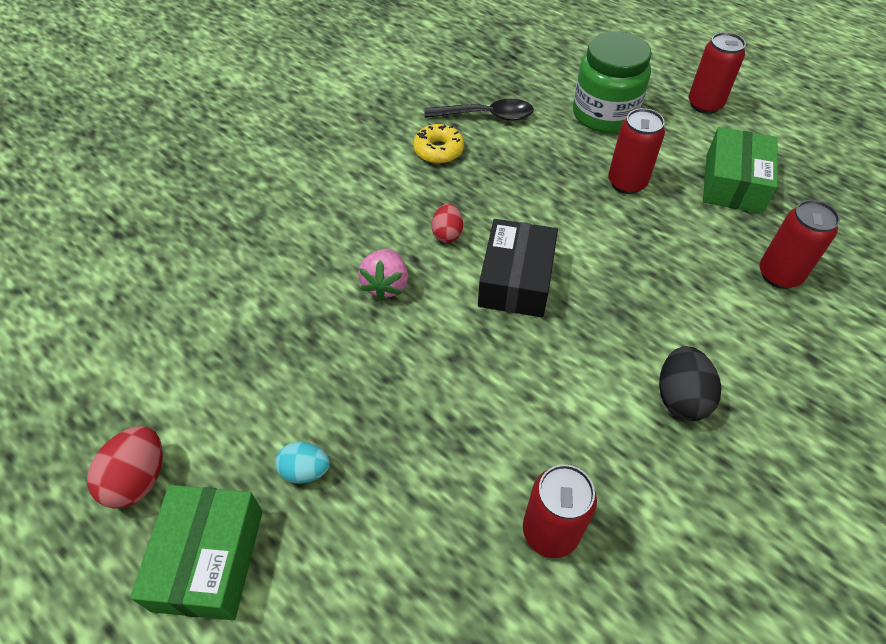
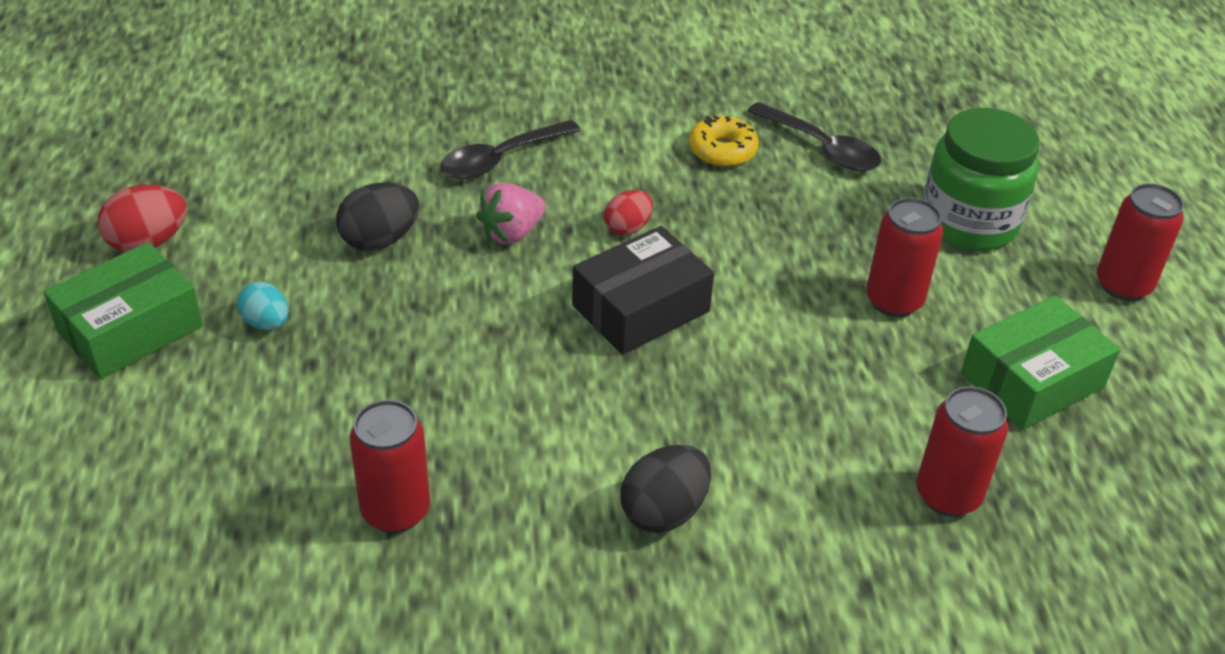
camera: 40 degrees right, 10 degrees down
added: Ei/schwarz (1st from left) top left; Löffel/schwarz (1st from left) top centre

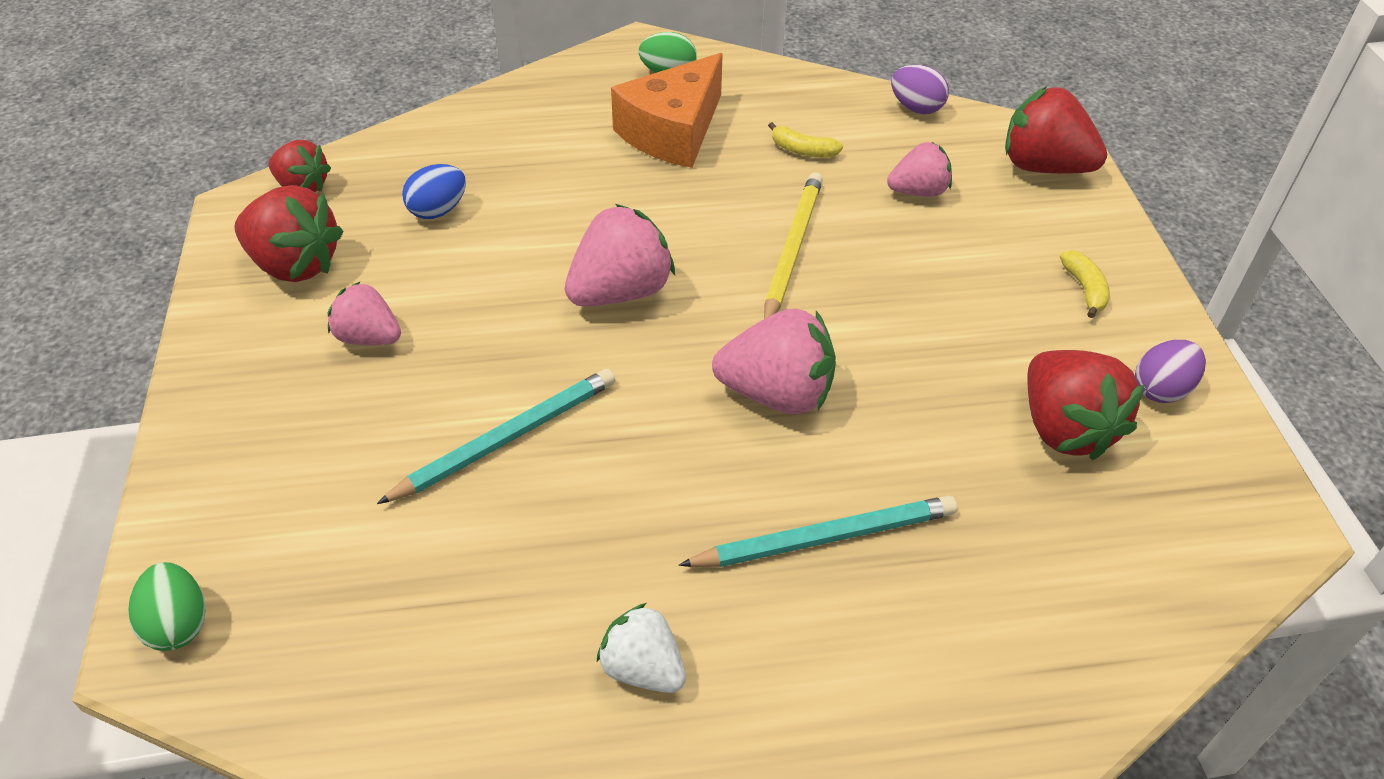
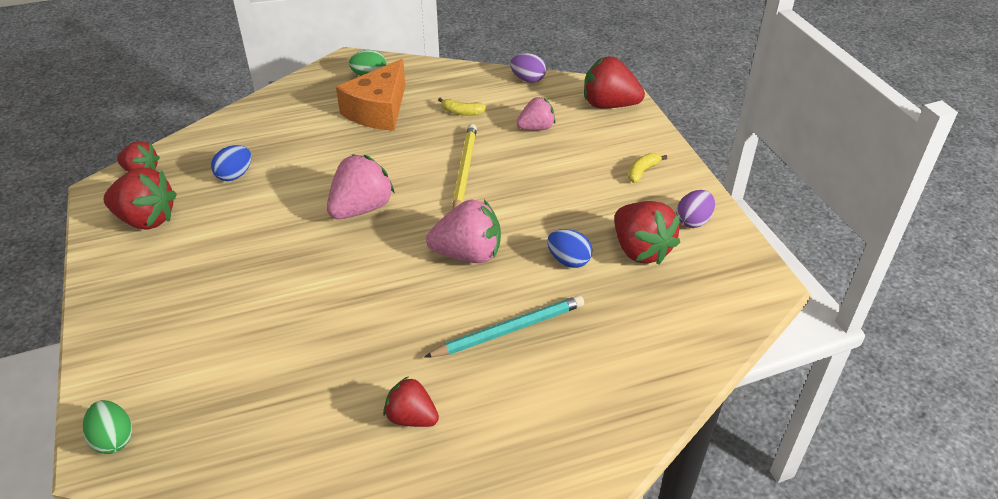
camera: 10 degrees left, 5 degrees down
removed: Erdbeere/rosa (1st from left) middle left; Bleistift/türkis (1st from left) centre
added: Ei/blau (2nd from left) centre
recoloured: Erdbeere/weiß bottom centre to Erdbeere/rot (3rd from left) bottom centre
turned: Banane/gelb (2nd from left) middle right = centre 120 degrees counterclockwise

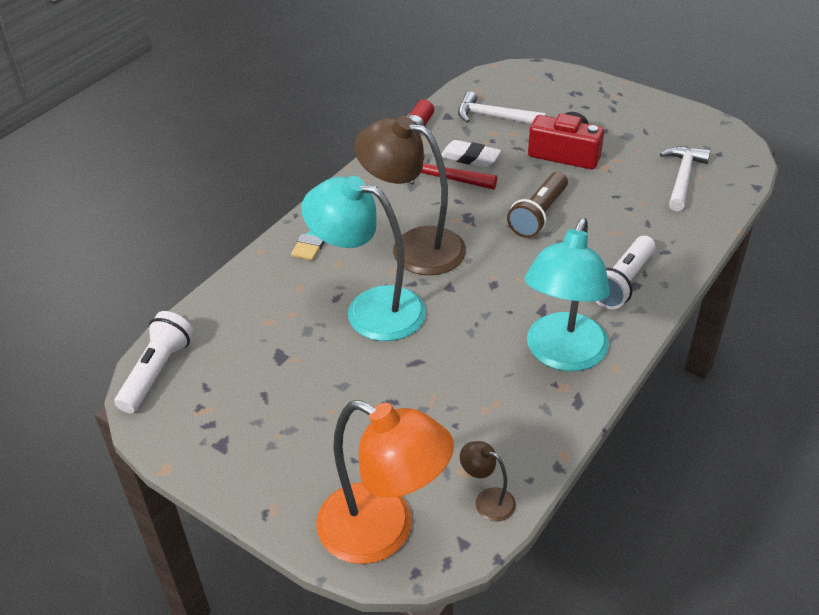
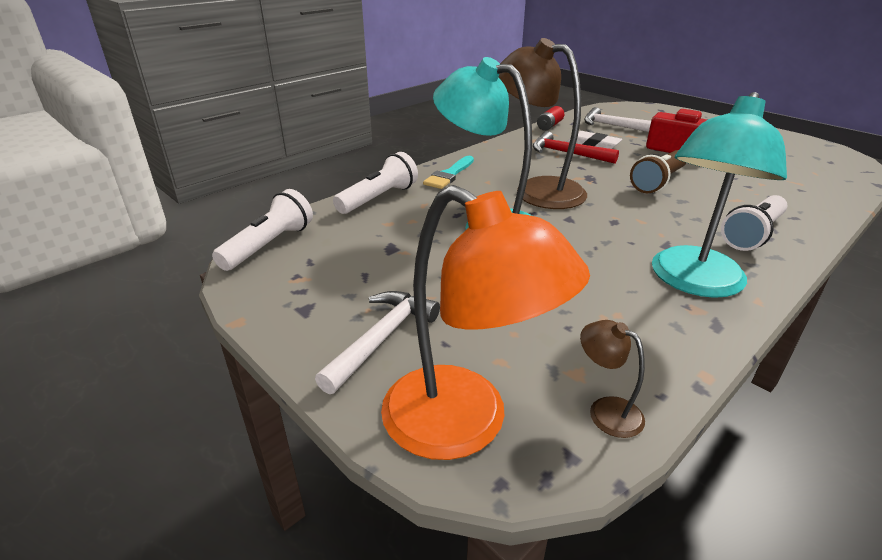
camera: 10 degrees right, 10 degrees down
added: Taschenlampe/weiß (2nd from left) top centre
moved: Hammer/weiß (2nd from left in the first image) top right to Hammer/weiß (1st from left) centre

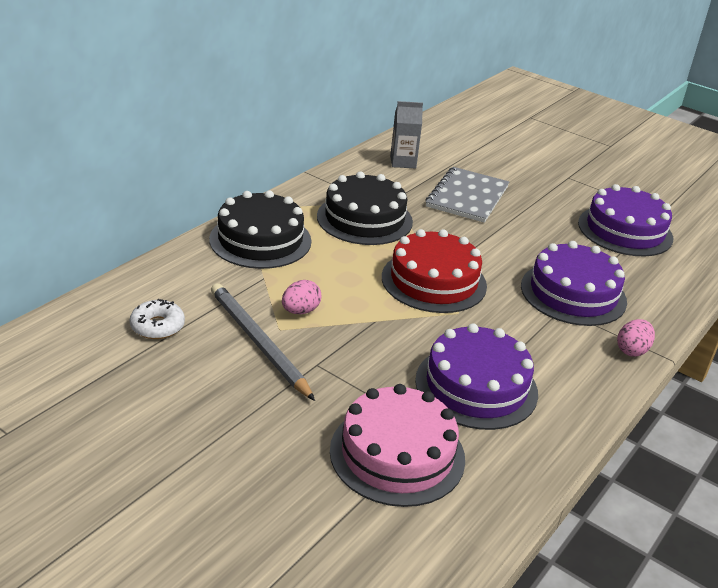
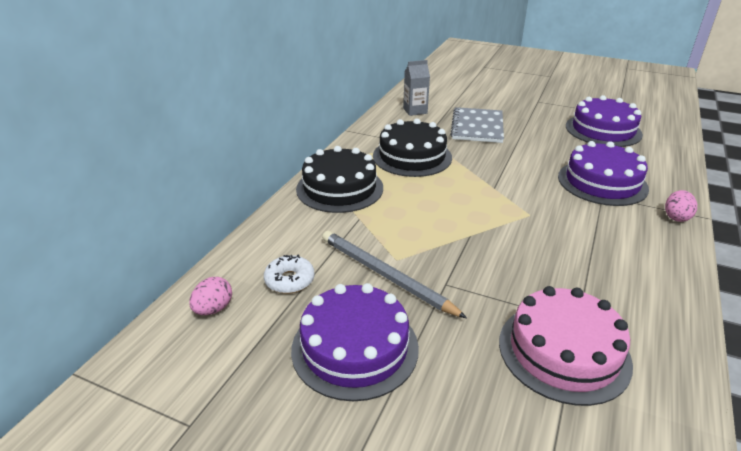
camera: 10 degrees left, 0 degrees up
removed: Kuchen/rot centre
moved: Ei/rosa (1st from left) centre to middle left; Kuchen/lila (1st from left) centre to bottom centre

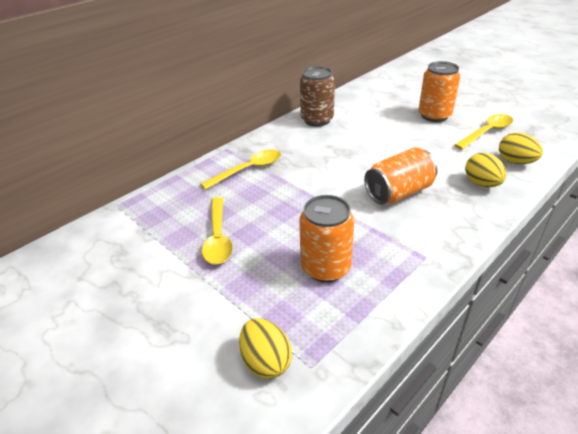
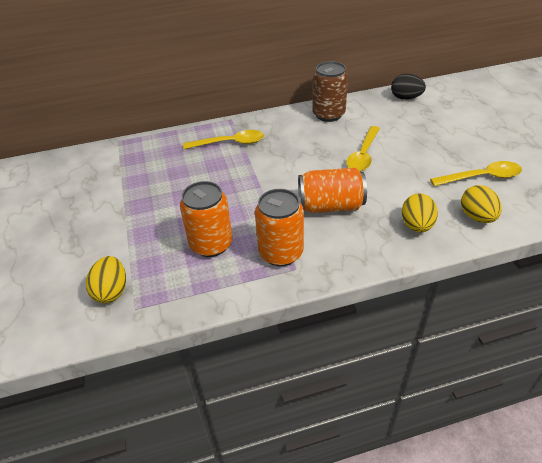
camera: 30 degrees right, 5 degrees up
added: Ei/schwarz top right
moved: Dose/orange (3rd from left in the first image) top right to Dose/orange (2nd from left) centre; Löffel/gelb (1st from left in the first image) centre to Löffel/gelb (2nd from left) top right

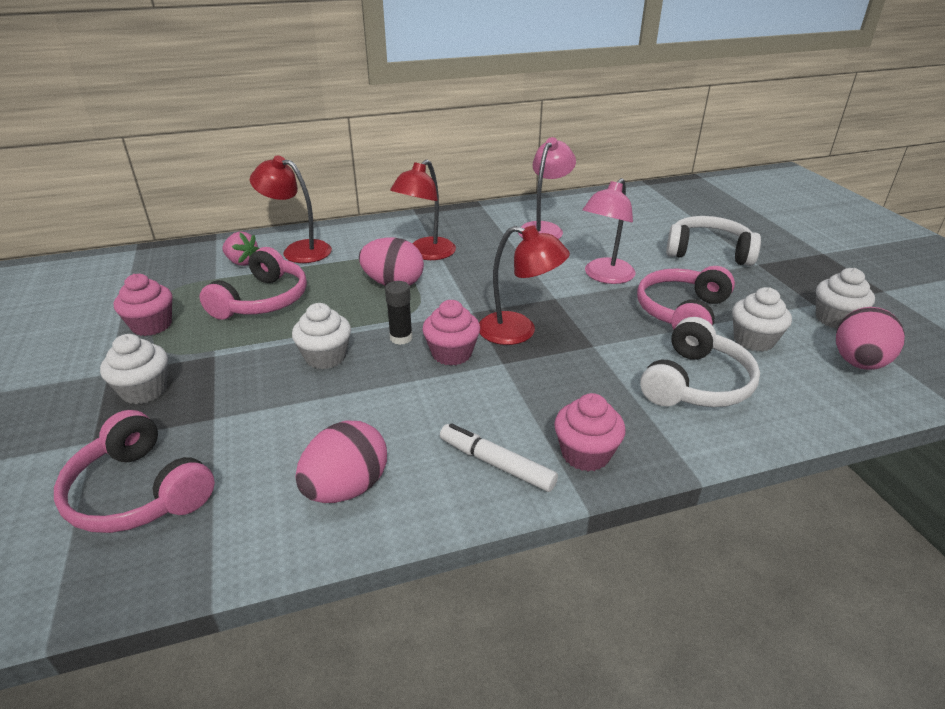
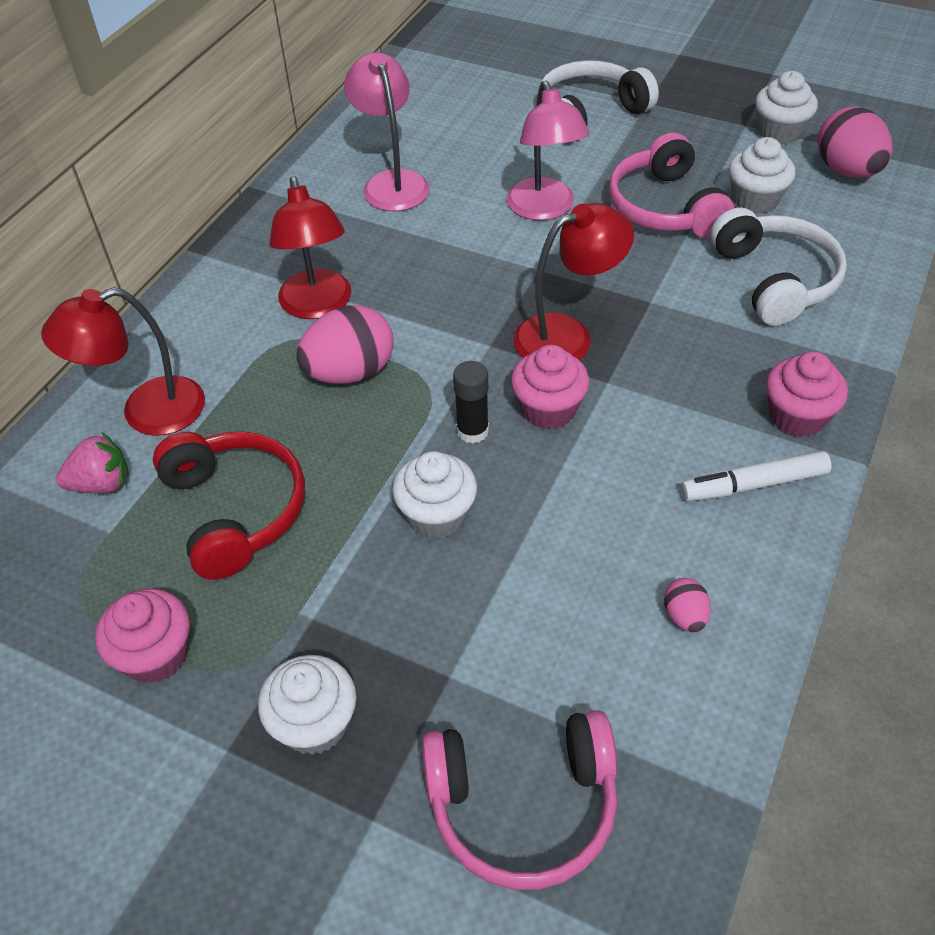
camera: 45 degrees left, 15 degrees up
recoloured: Kopfhörer/rosa (2nd from left) middle left to Kopfhörer/rot middle left
resized: Ei/rosa (1st from left in the first image) centre = middle right x0.49

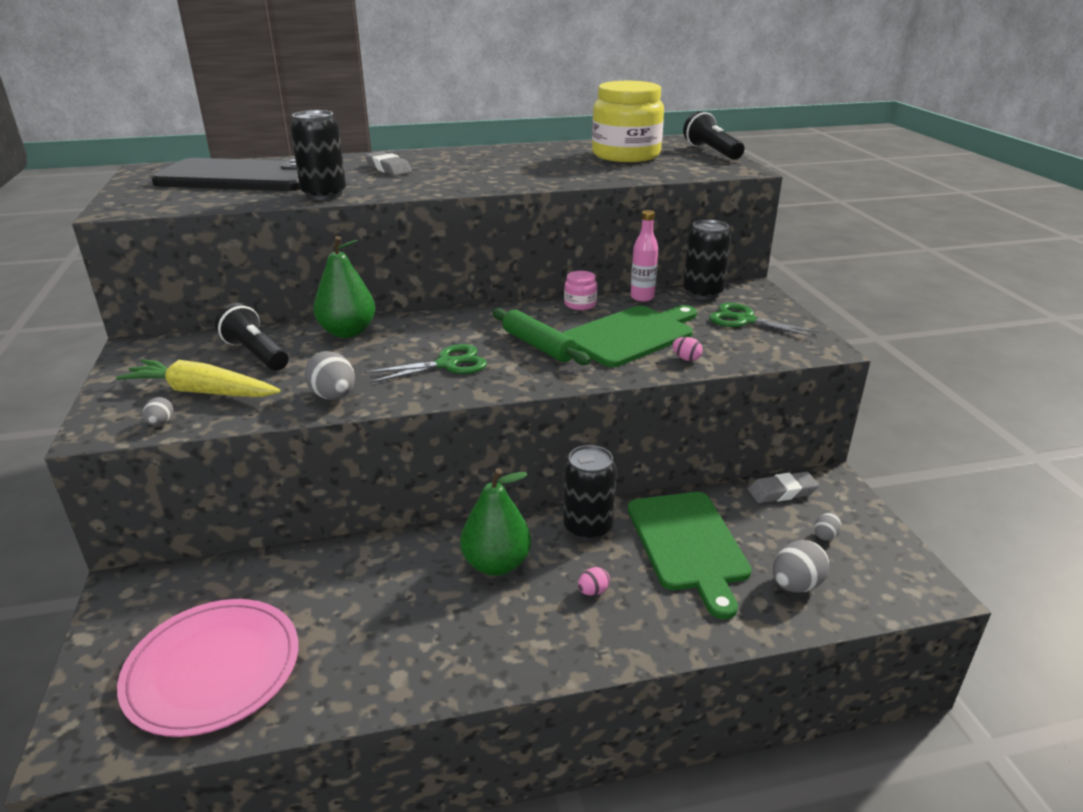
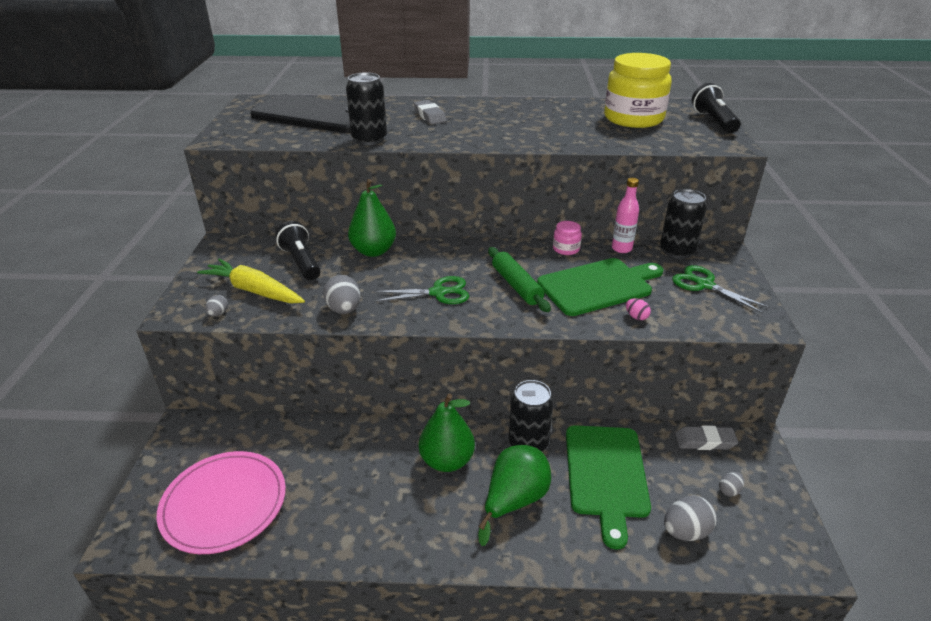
camera: 15 degrees right, 5 degrees up
replaced: Ei/rosa (1st from left) bottom centre to Birne/grün (3rd from left) bottom centre

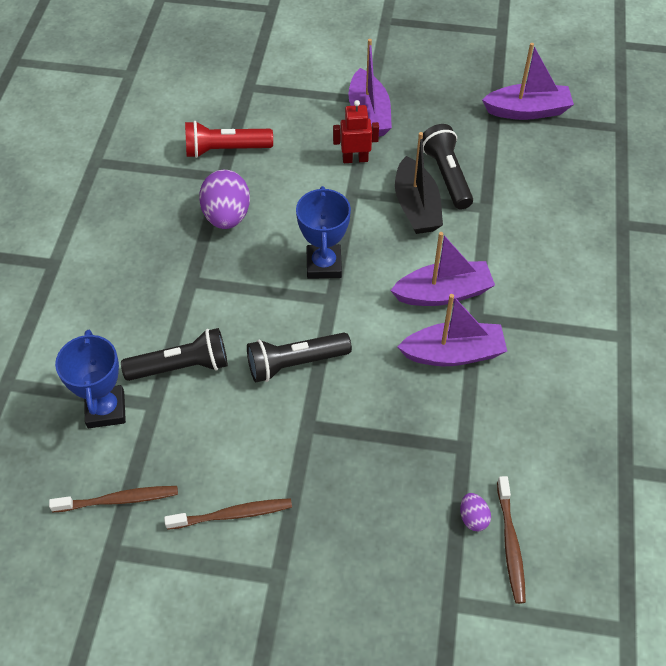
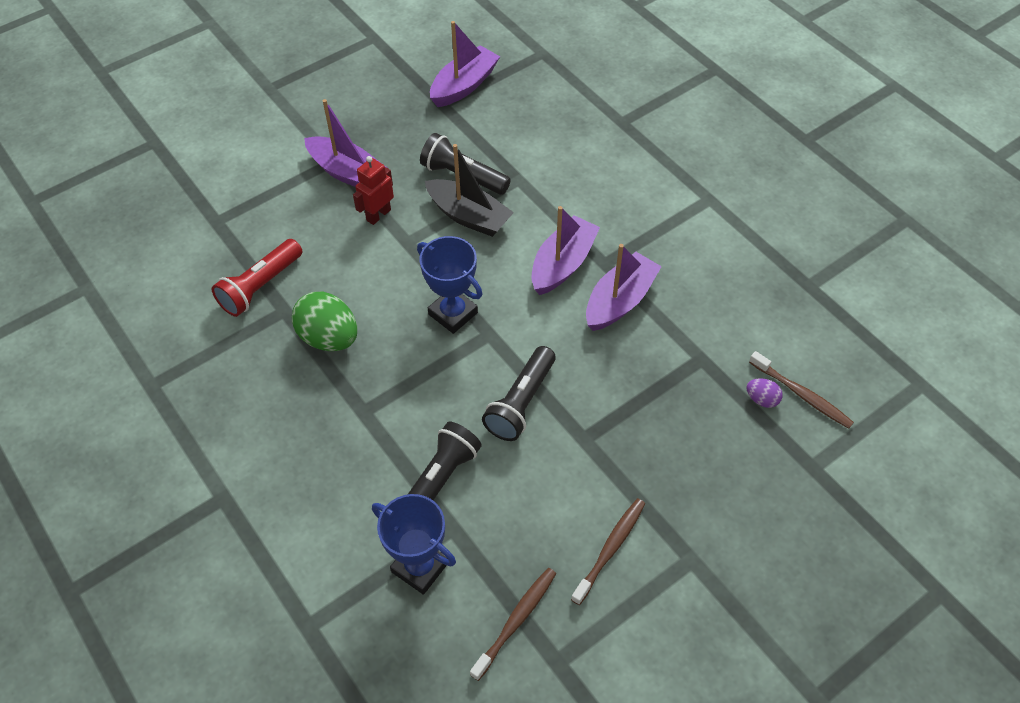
camera: 45 degrees left, 0 degrees up
recoloured: Ei/lila (1st from left) top centre to Ei/grün middle left

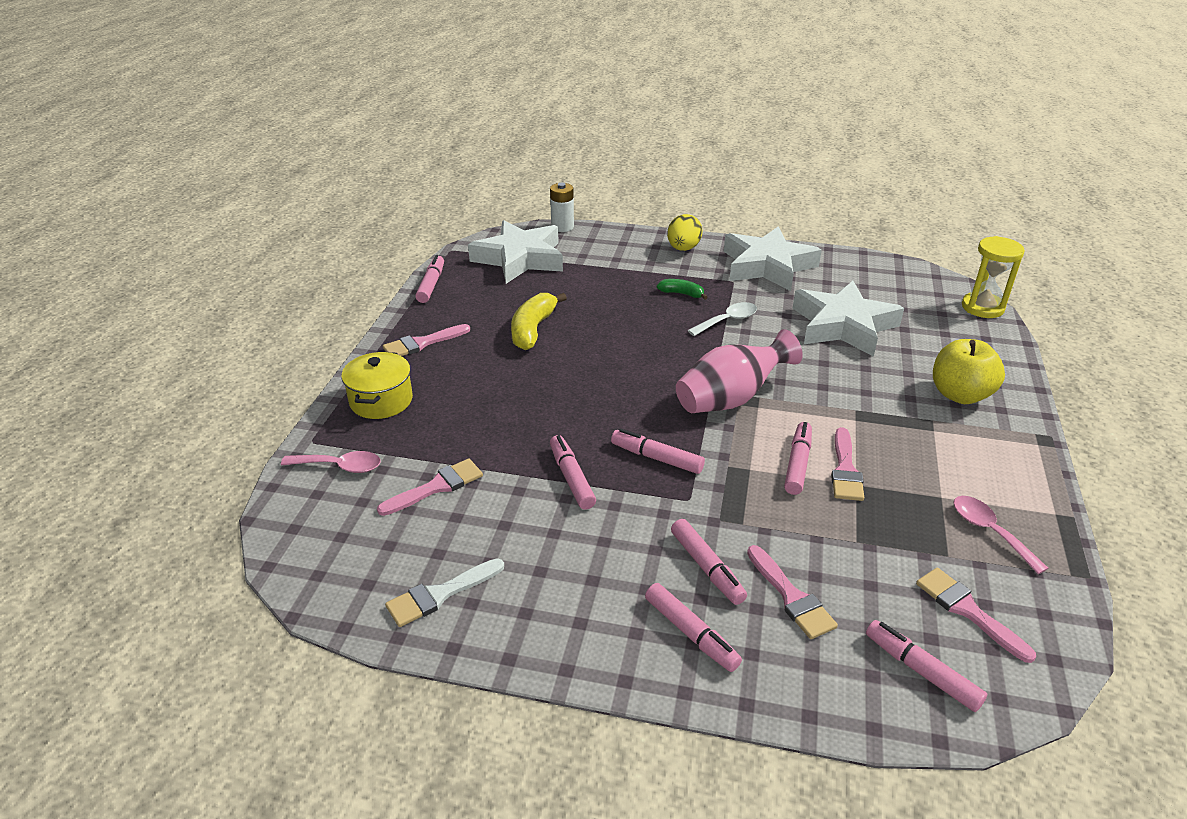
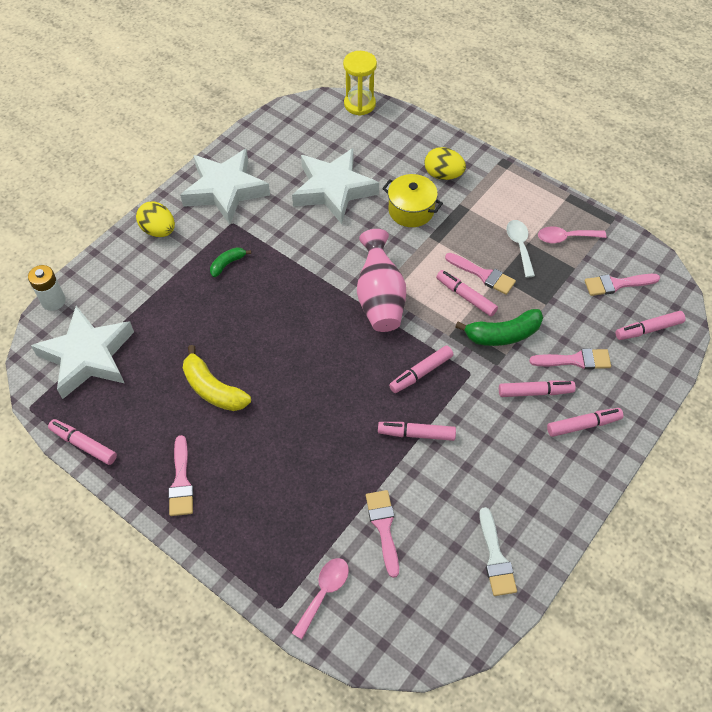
camera: 65 degrees left, 20 degrees up
added: Banane/grün (2nd from left) middle right
moved: Kochtopf/gelb middle left to top centre; Löffel/weiß centre to middle right
replaced: Apfel/gelb middle right to Ei/gelb (2nd from left) top centre

